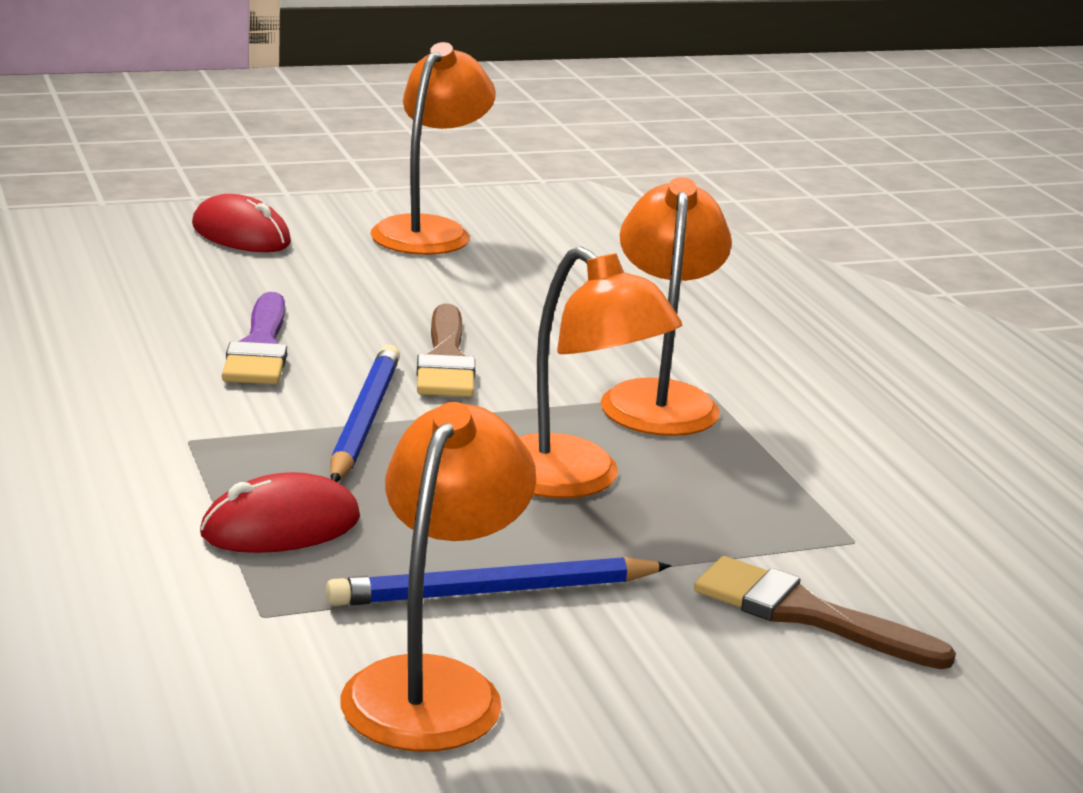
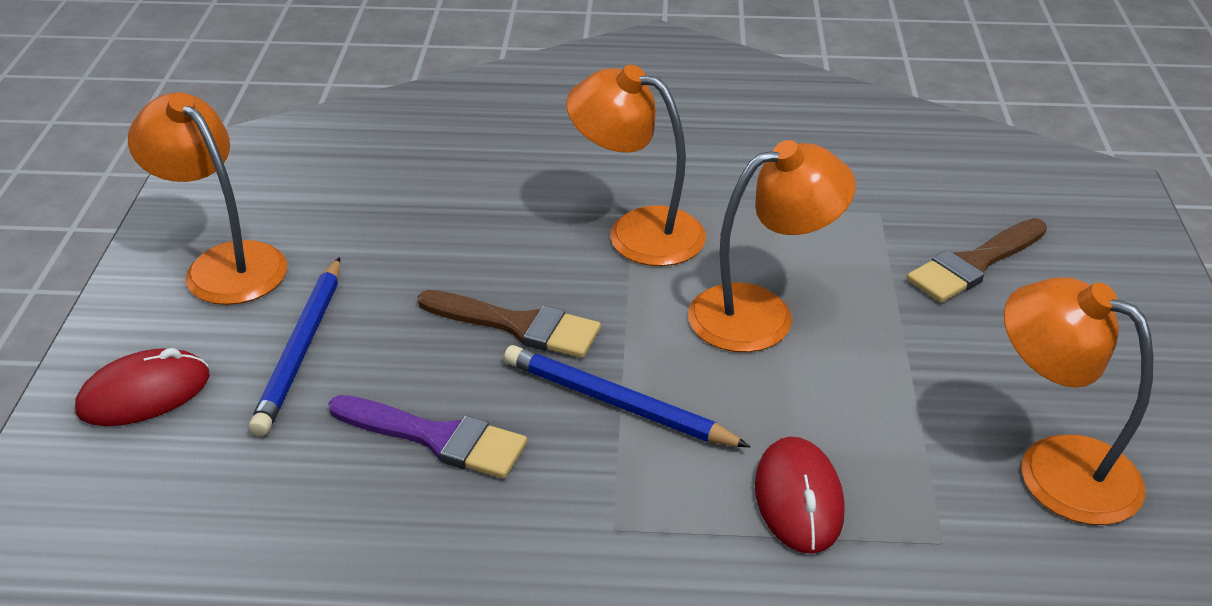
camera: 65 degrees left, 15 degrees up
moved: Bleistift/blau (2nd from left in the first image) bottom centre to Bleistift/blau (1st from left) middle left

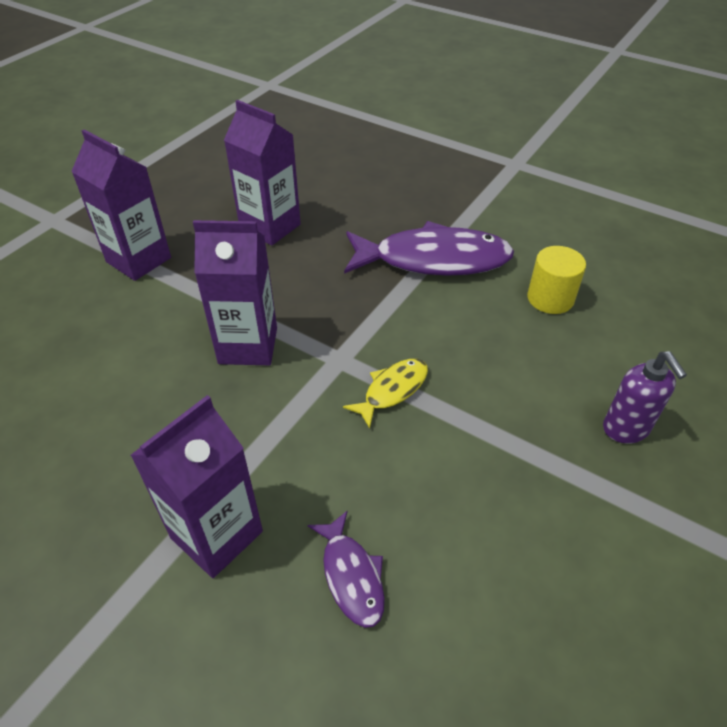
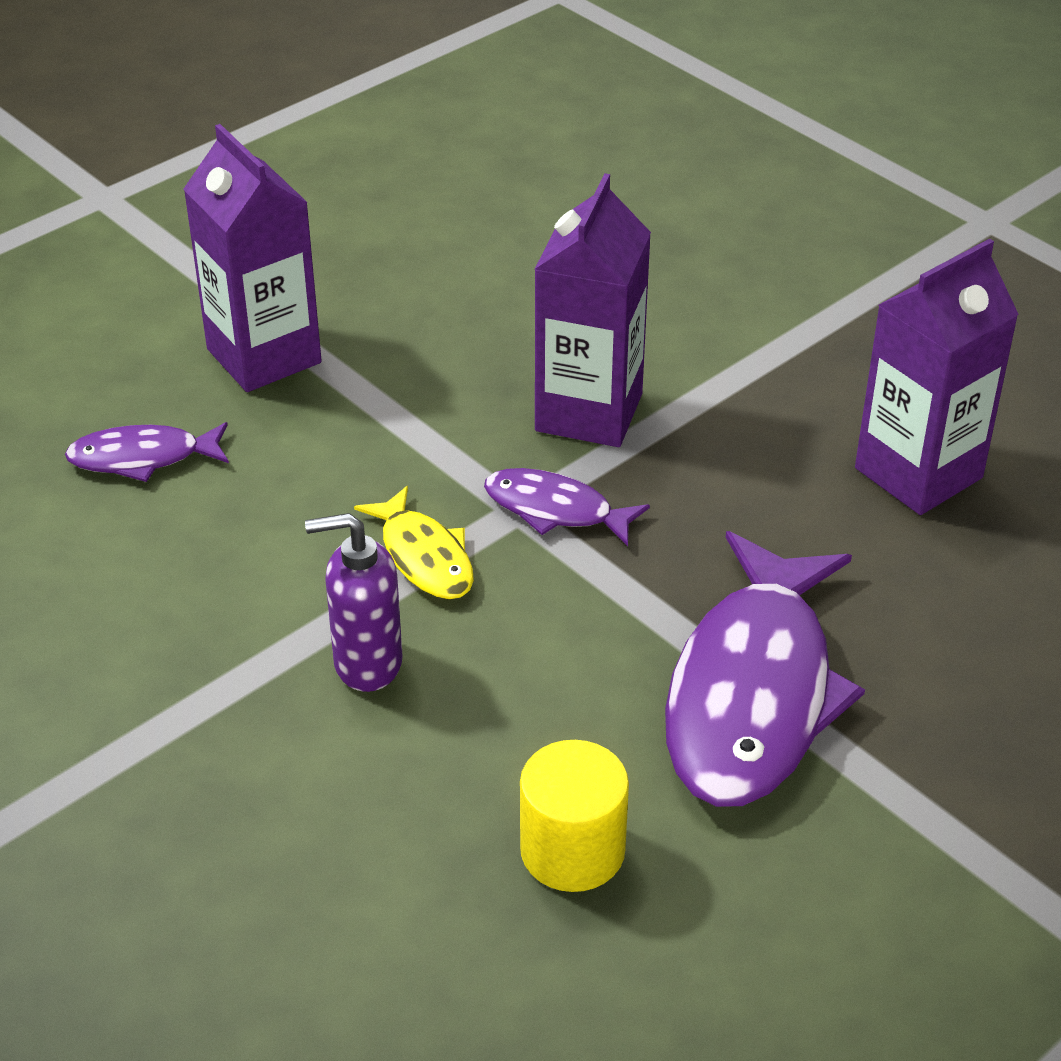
camera: 105 degrees right, 5 degrees down
removed: Getränkekarton/lila (1st from left) top left
added: Fisch/lila (2nd from left) centre
moved: Seifenspender/lila middle right to centre

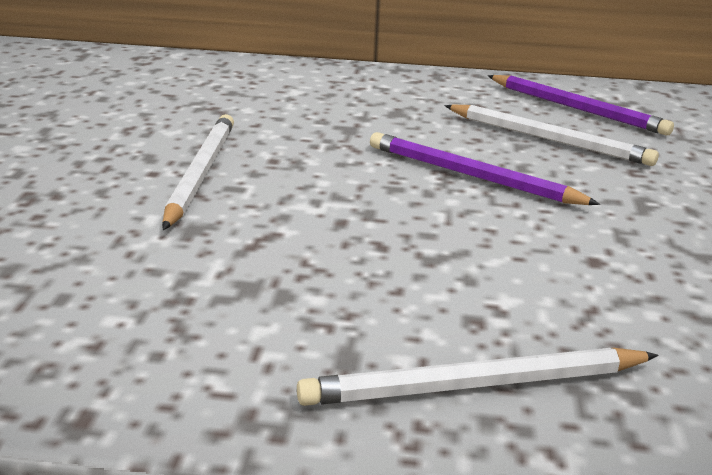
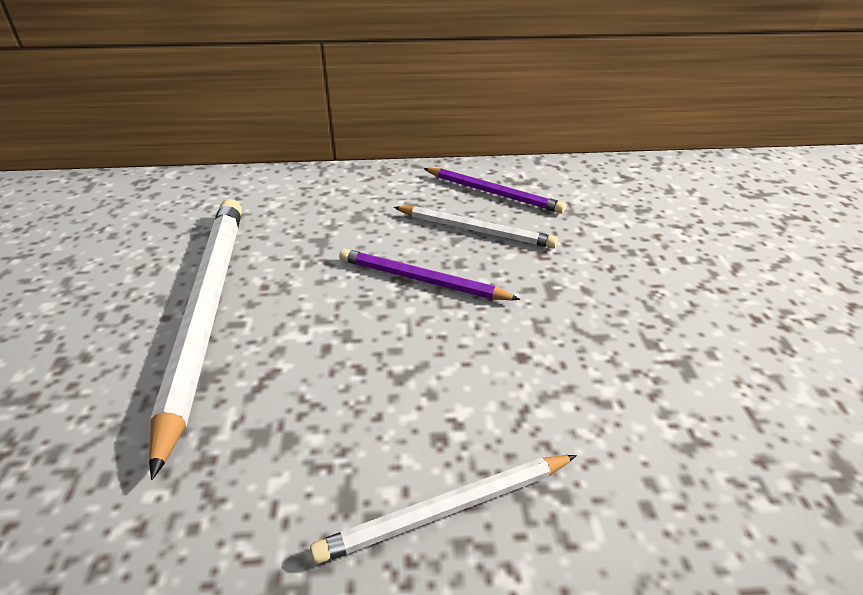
camera: 10 degrees left, 10 degrees up
resized: Bleistift/weiß (1st from left) middle left = middle left x1.86

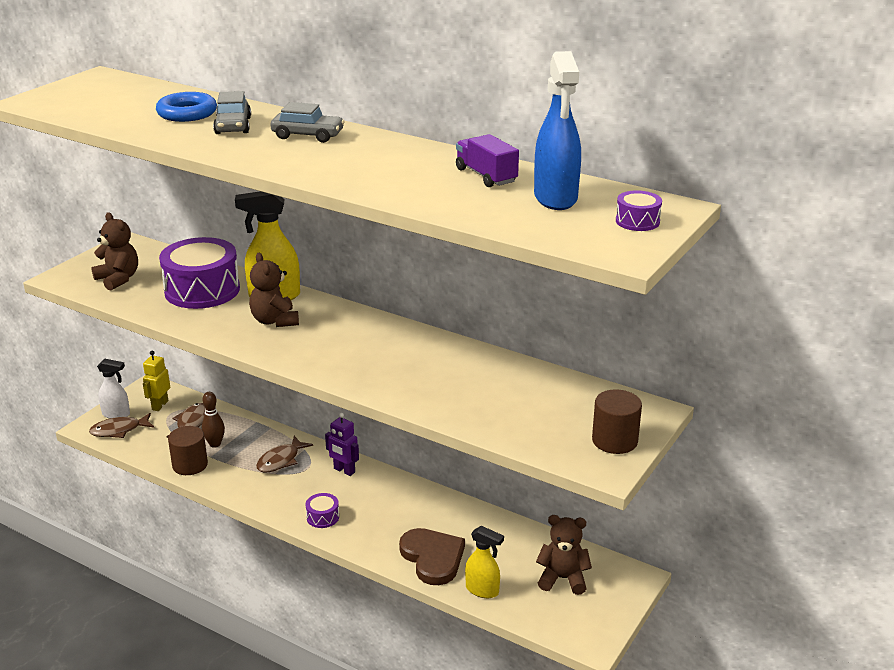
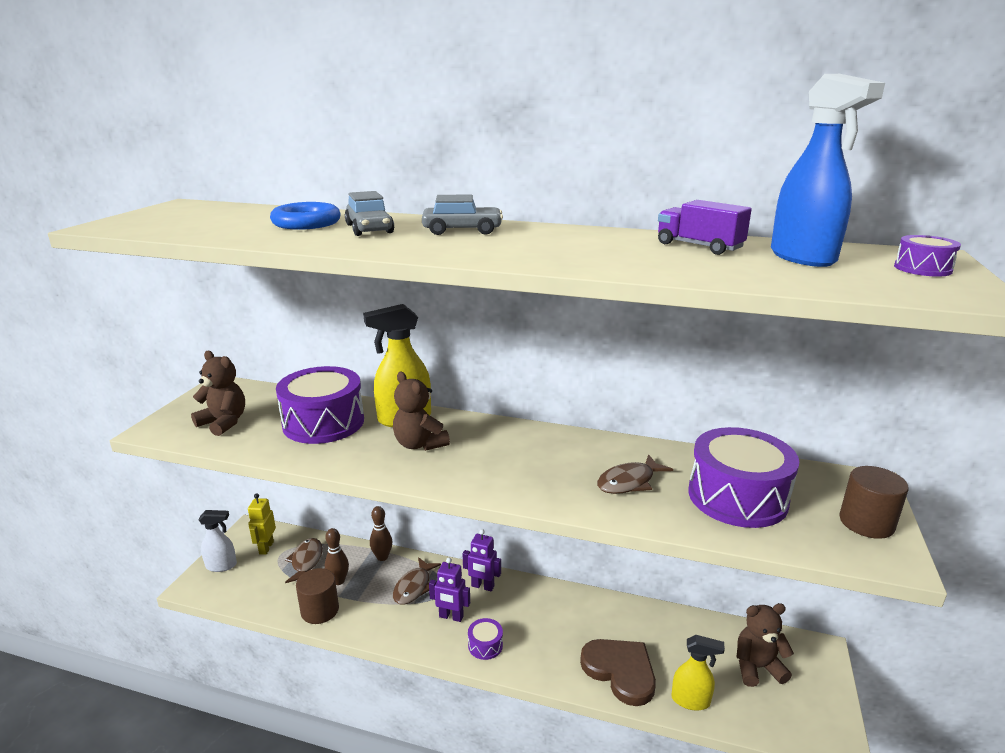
camera: 15 degrees left, 5 degrees down
added: Bowlingkegel/braun (2nd from left) bottom centre; Roboter/lila (1st from left) bottom centre; Trommel/lila (3rd from left) middle right
moved: Fisch/braun (1st from left in the first image) middle left to Fisch/braun (3rd from left) centre

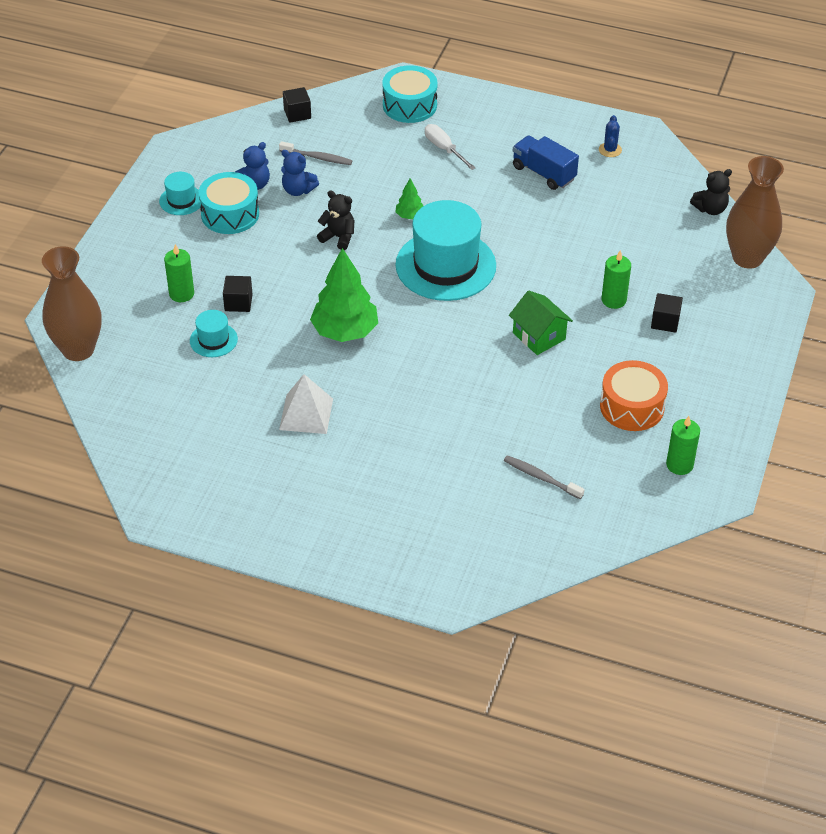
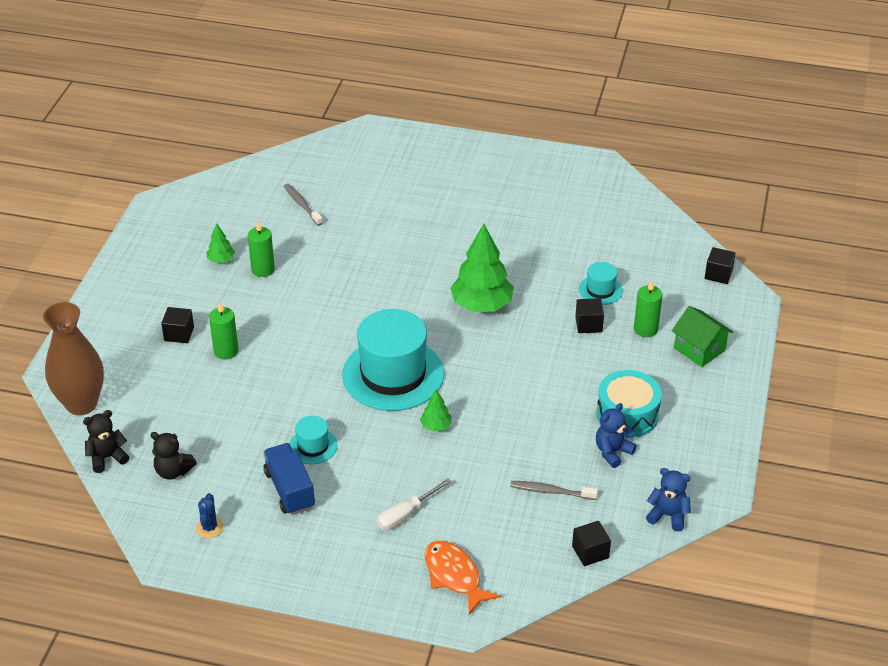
camera: 175 degrees right, 5 degrees down
removed: Pyramide/weiß centre
moved: Teddybär/schwarz (1st from left in the first image) top centre to Teddybär/schwarz (2nd from left) bottom left; Kerze/grün (3rd from left in the first image) middle right to Kerze/grün (2nd from left) middle left; Hut/türkis (1st from left) top left to centre; Teddybär/blau (2nd from left) top centre to bottom right; Haus/grün centre to middle right
replaced: Trommel/orange middle right to Baum/grün (1st from left) middle left; Trommel/türkis (2nd from left) top centre to Fisch/orange bottom centre; Vase/braun (1st from left) middle left to Kubus/schwarz (4th from left) middle right
turned: Lastwagen/blau top centre = bottom left 150 degrees counterclockwise; Zahnbürste/grau (2nd from left in the first image) centre = top centre 150 degrees counterclockwise; Schraubenzieher/weiß top centre = bottom centre 90 degrees clockwise

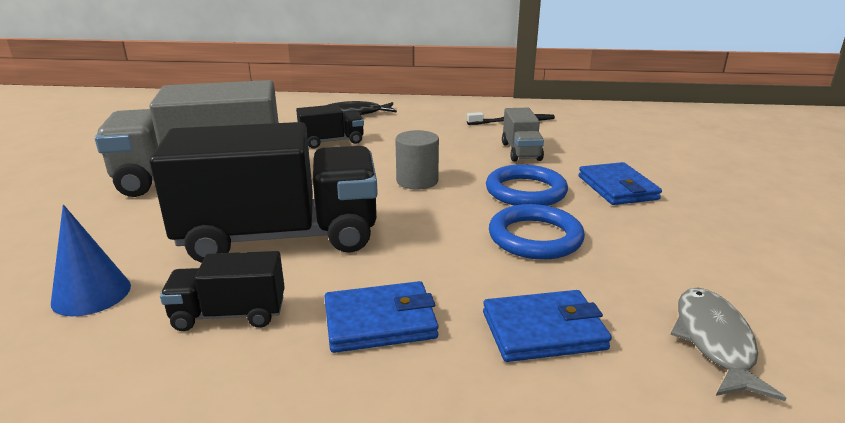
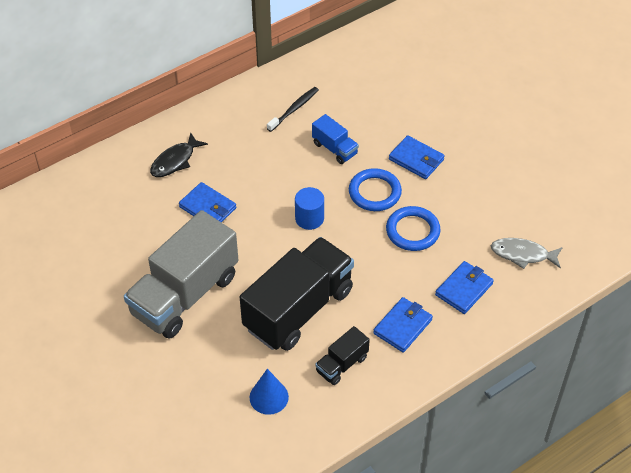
camera: 40 degrees left, 25 degrees up
replaced: Lastwagen/schwarz (3rd from left) top centre to Geldbörse/blau (1st from left) middle left
recoloured: Vollzylinder/grau centre to Vollzylinder/blau centre; Lastwagen/grau (2nd from left) top centre to Lastwagen/blau top centre
turned: Fisch/grau bottom right = middle right 45 degrees counterclockwise

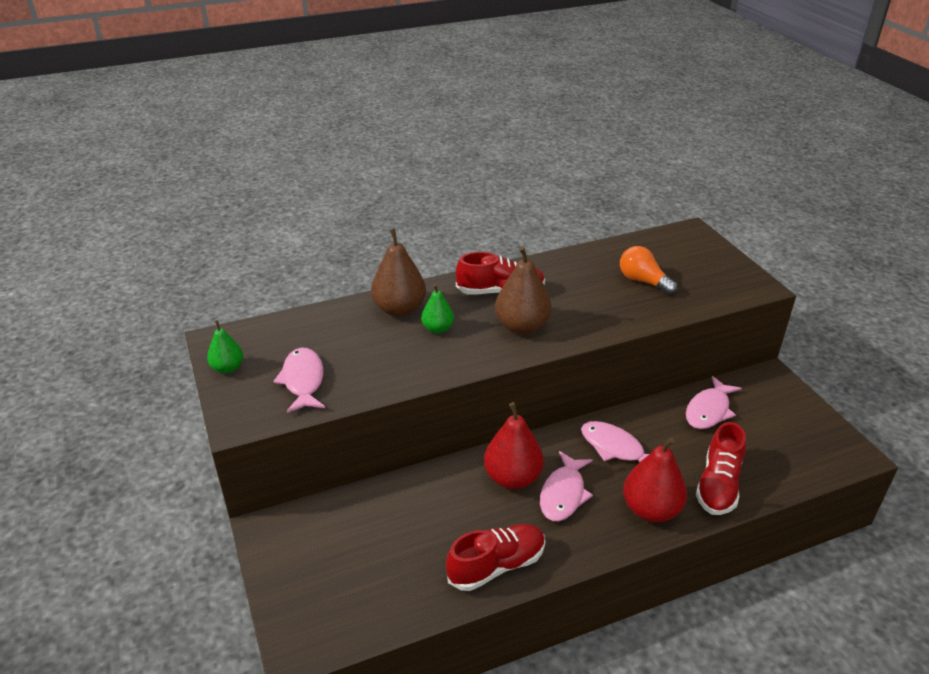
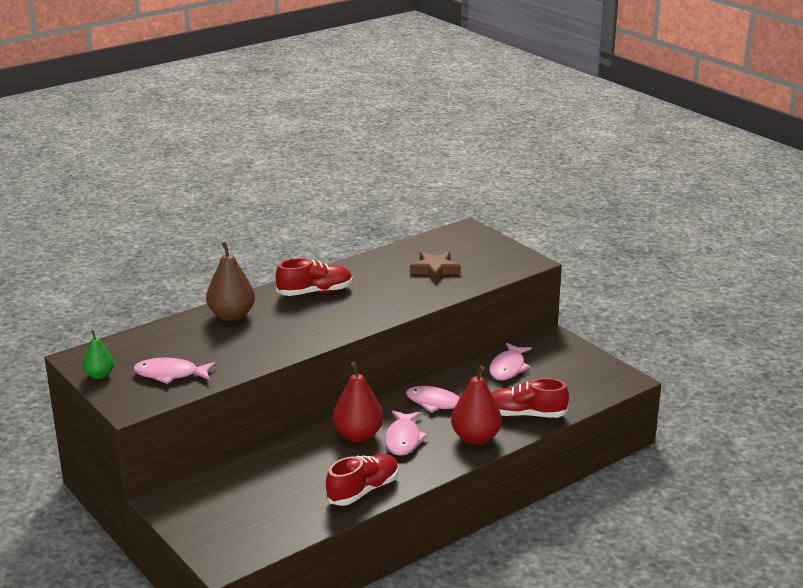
camera: 15 degrees left, 10 degrees down
removed: Birne/grün (2nd from left) centre; Birne/braun (2nd from left) centre
replaced: Glühbirne/orange middle right to Stern/braun centre
turned: Fisch/rosa (1st from left) middle left = middle left 60 degrees counterclockwise; Schuh/rot (3rd from left) bottom right = bottom centre 90 degrees clockwise

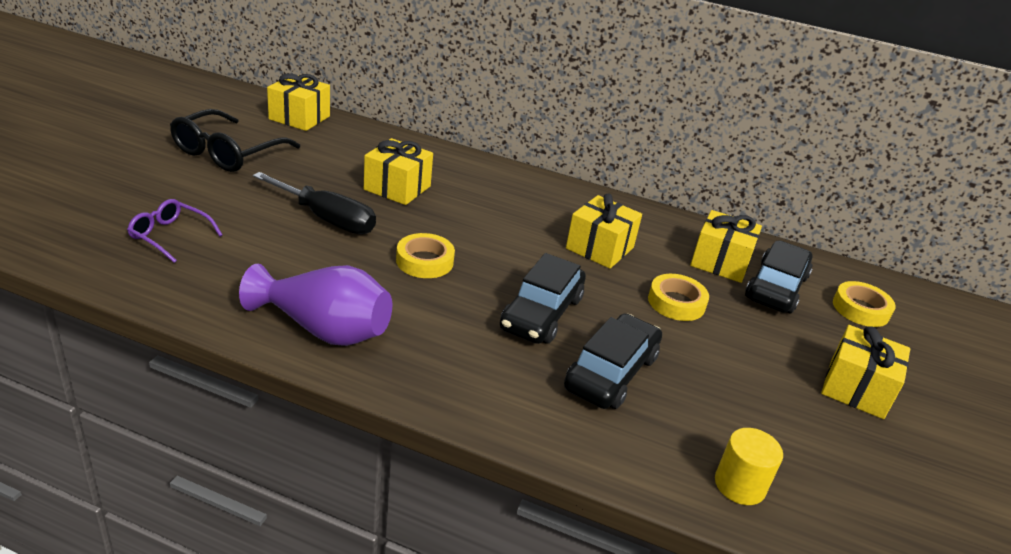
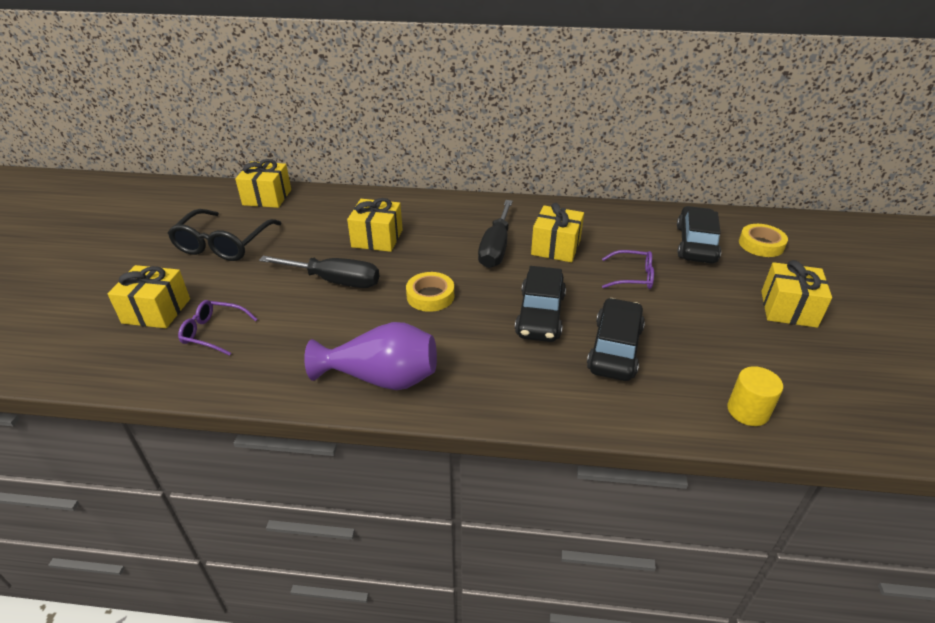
camera: 10 degrees left, 5 degrees up
added: Schraubenzieher/schwarz (2nd from left) centre
moved: Geschenk/gelb (4th from left in the first image) middle right to Geschenk/gelb (1st from left) middle left
replaced: Klebeband/gelb (2nd from left) middle right to Brille/lila (2nd from left) middle right

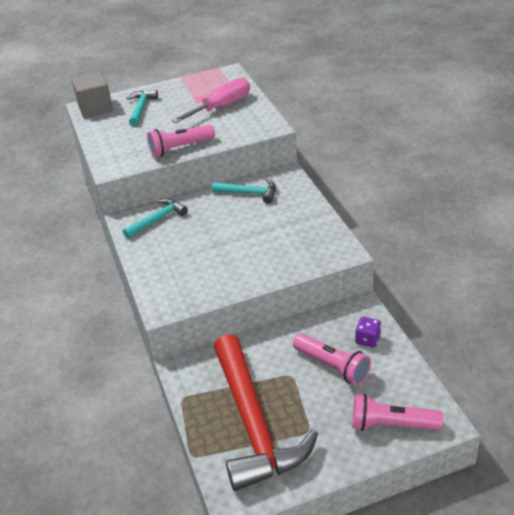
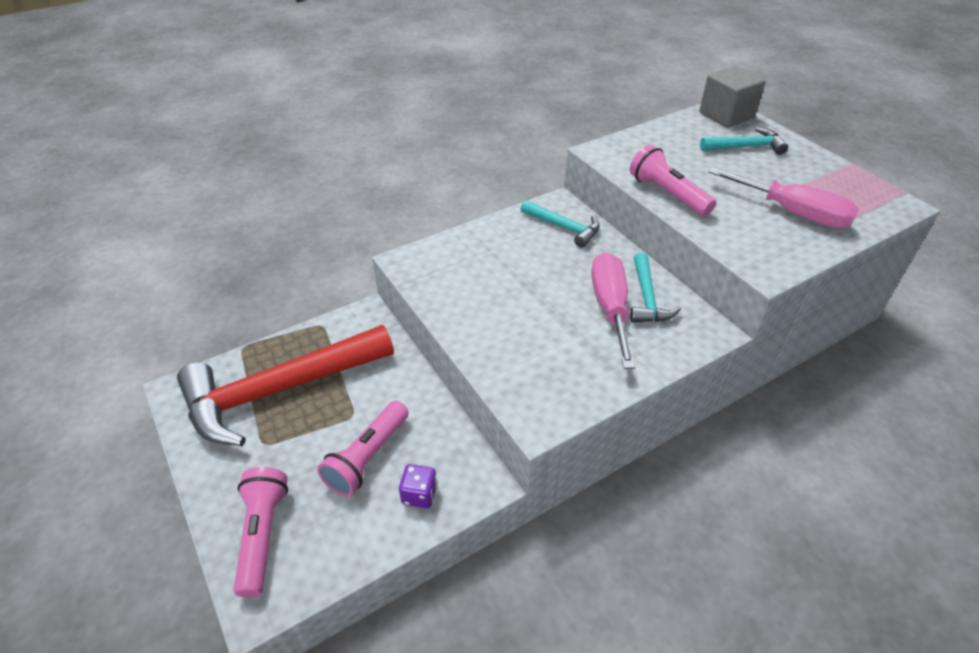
camera: 75 degrees right, 5 degrees up
added: Schraubenzieher/rosa (1st from left) centre

